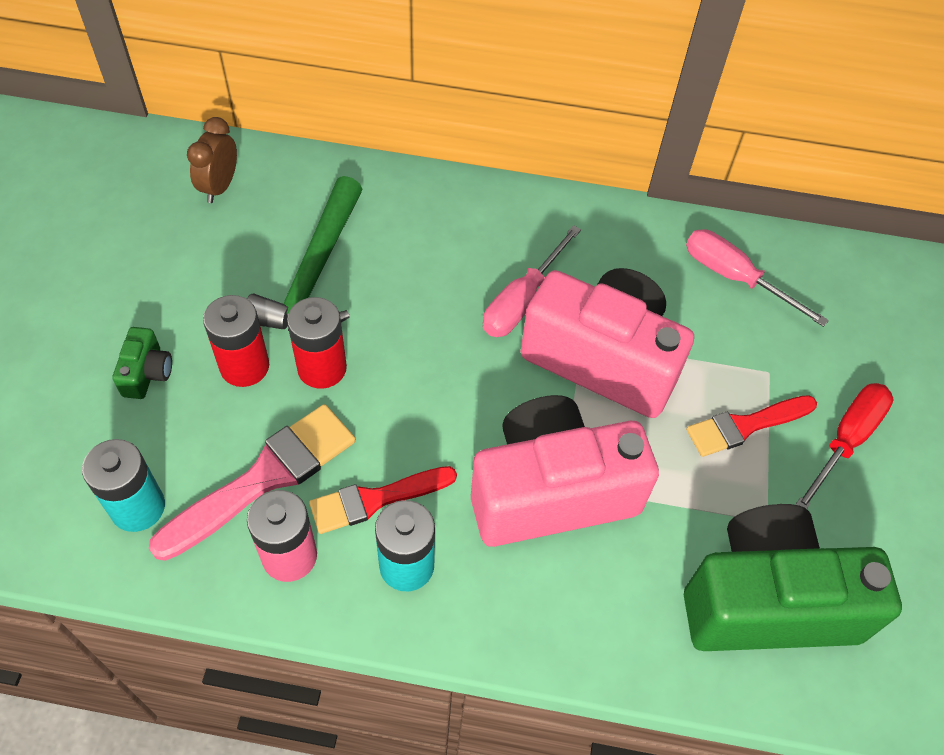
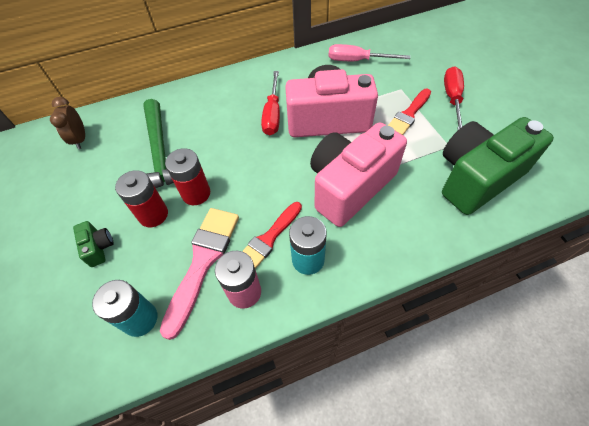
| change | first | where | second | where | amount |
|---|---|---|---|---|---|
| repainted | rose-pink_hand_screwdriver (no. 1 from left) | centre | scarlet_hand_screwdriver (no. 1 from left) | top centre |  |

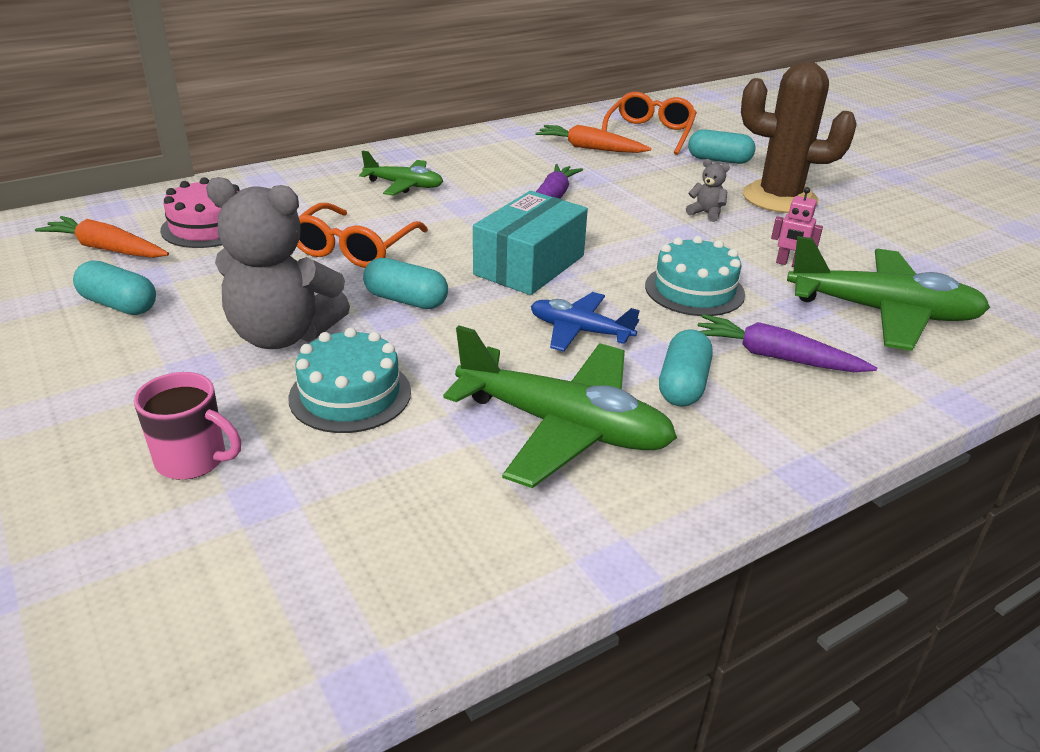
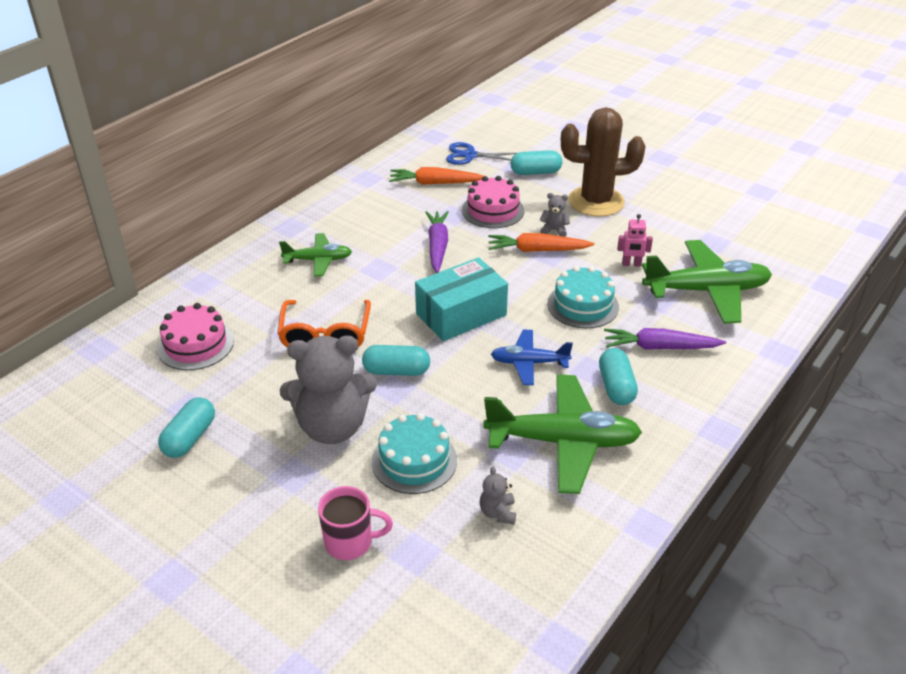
| change | first | where | second | where | amount |
|---|---|---|---|---|---|
| shifted | bright_orange_root_vegetable (no. 1 from left in the first image) | top left | bright_orange_root_vegetable (no. 2 from left) | centre |  |
| rotated | aqua_capsule (no. 1 from left) | middle left |  | middle left | 75 degrees counterclockwise |
| rotated | aqua_package | top centre |  | centre | 45 degrees clockwise |
| swapped | bright_orange_eyeglasses (no. 2 from left) | top centre | royal_blue_pair_of_scissors | top centre |  |
| new |  |  | rose-pink_layer_cake (no. 2 from left) | top centre |  |
| new |  |  | ash-grey_teddy (no. 2 from left) | bottom centre |  |

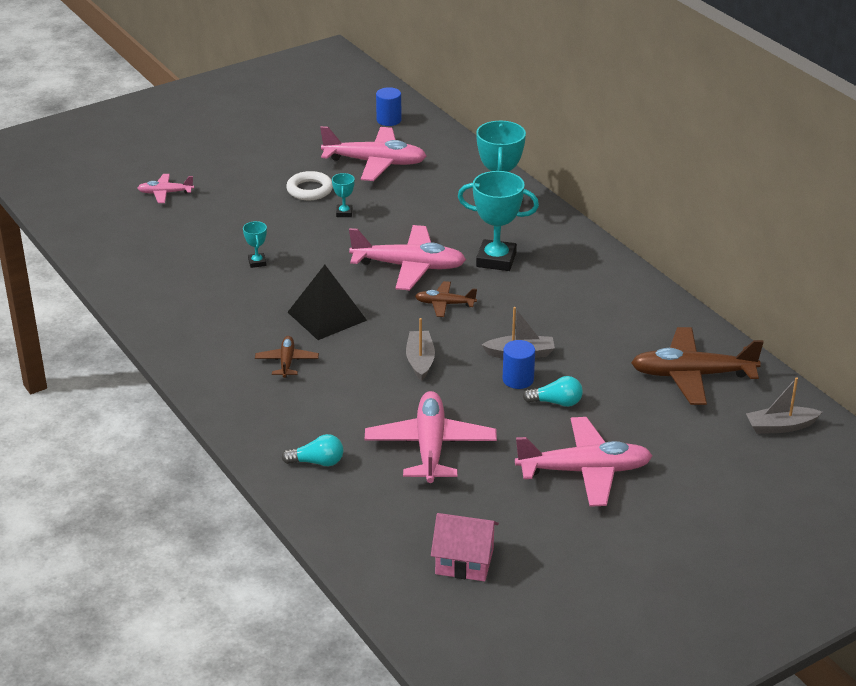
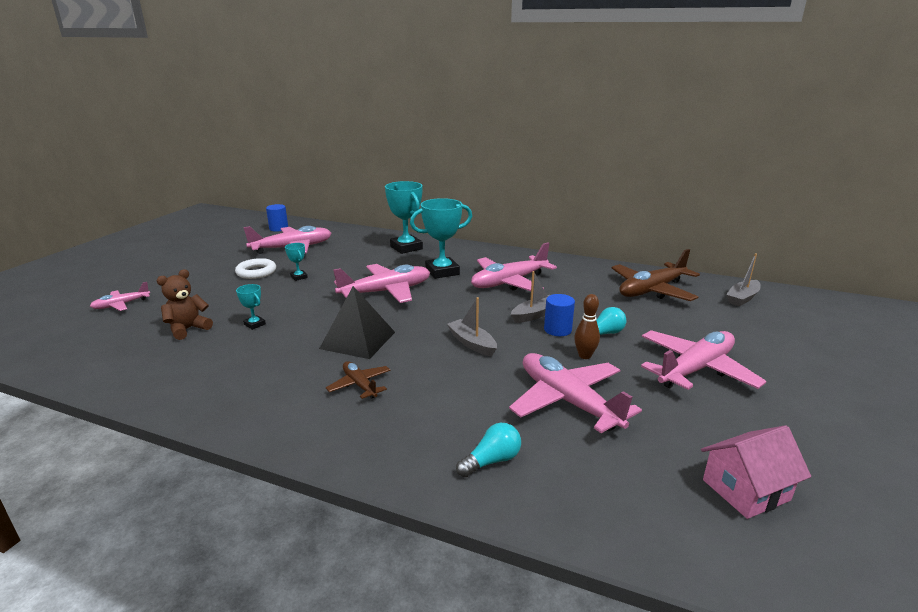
| change | first | where | second | where | amount |
|---|---|---|---|---|---|
| gone | russet_plane (no. 2 from left) | centre |  |  |  |
| new |  |  | russet_teddy | middle left |  |
| new |  |  | rose-pink_plane (no. 4 from left) | centre |  |
| new |  |  | russet_tenpin | centre |  |

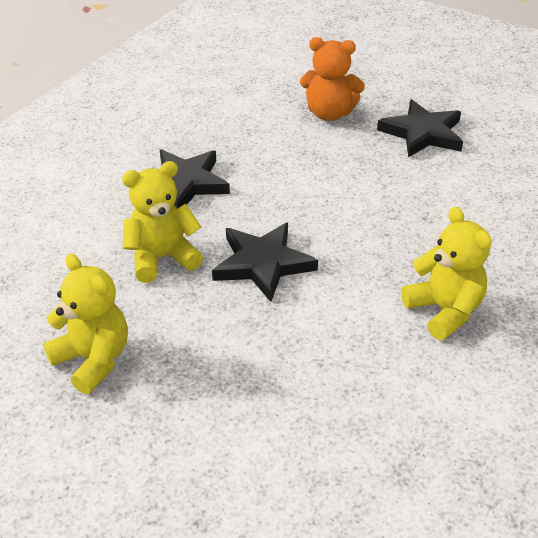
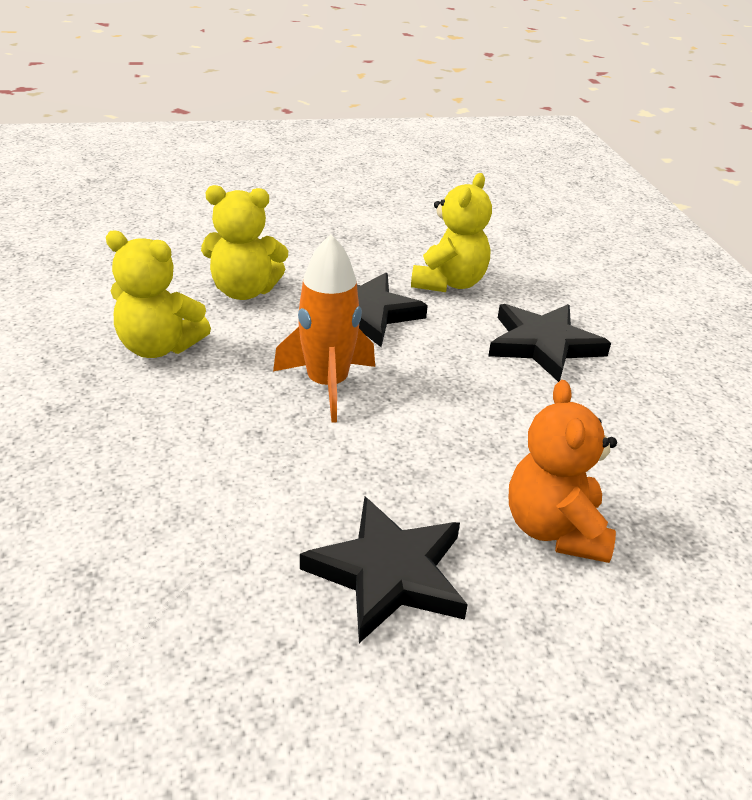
| change | first | where | second | where | amount |
|---|---|---|---|---|---|
| shifted | yellow_teddy (no. 1 from left in the first image) | middle left | yellow_teddy (no. 2 from left) | top left |  |
| rotated | bright_orange_teddy | top centre |  | middle right | 60 degrees counterclockwise |
| new |  |  | bright_orange_spaceship | centre |  |

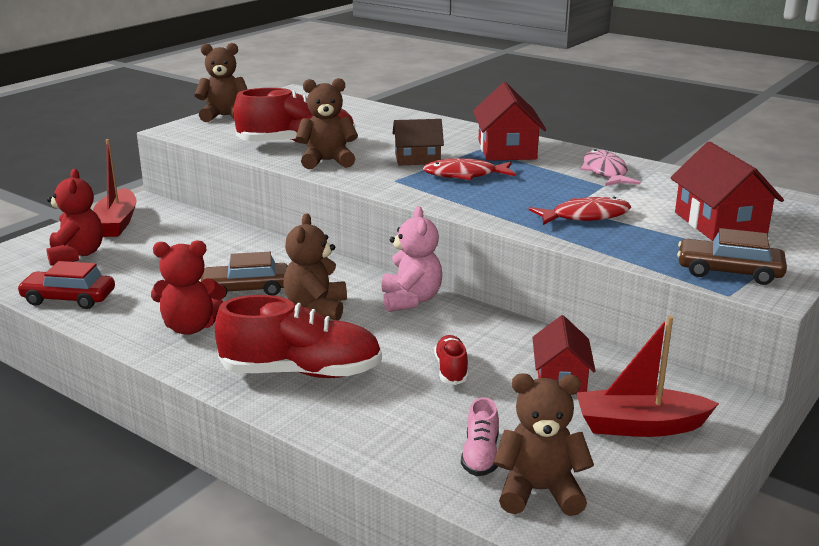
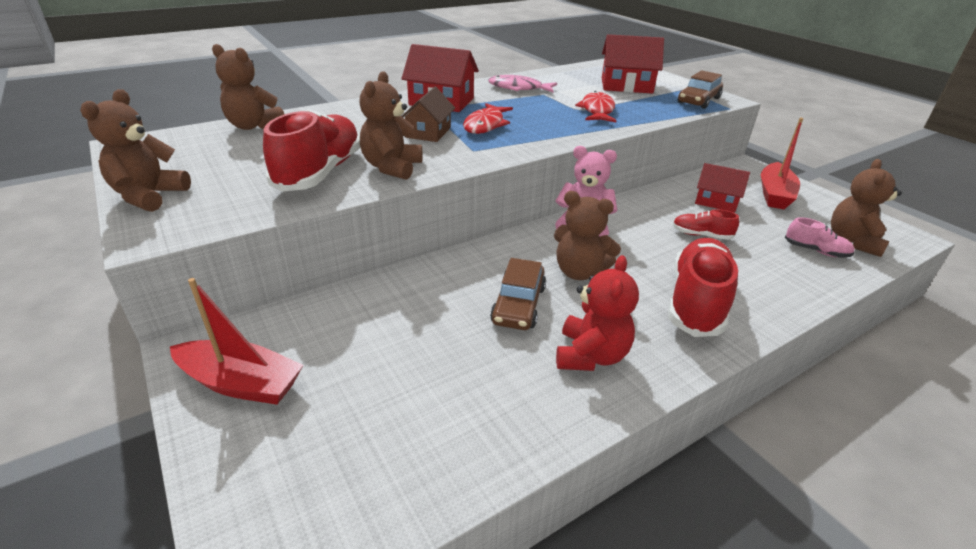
| change | first | where | second | where | amount |
|---|---|---|---|---|---|
| gone | scarlet_car | middle left |  |  |  |
| gone | scarlet_teddy (no. 1 from left) | middle left |  |  |  |
| new |  |  | russet_teddy (no. 2 from left) | top left |  |

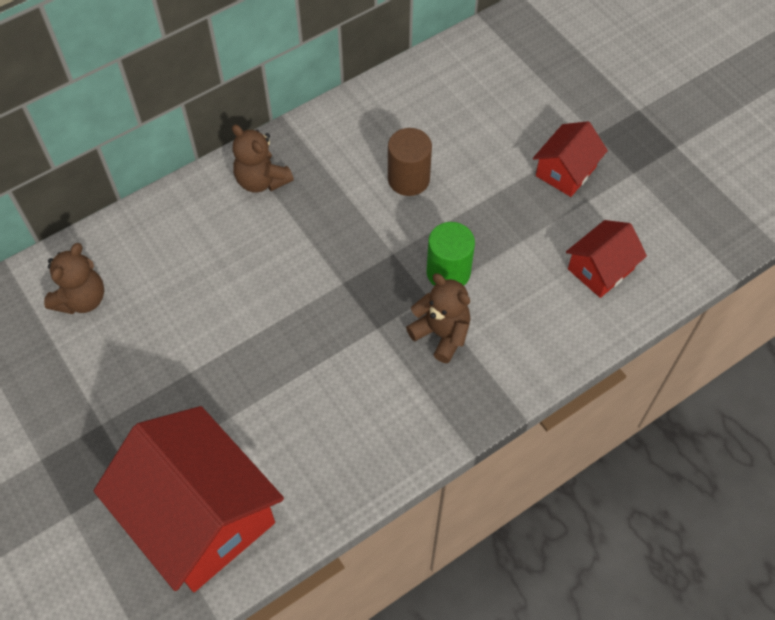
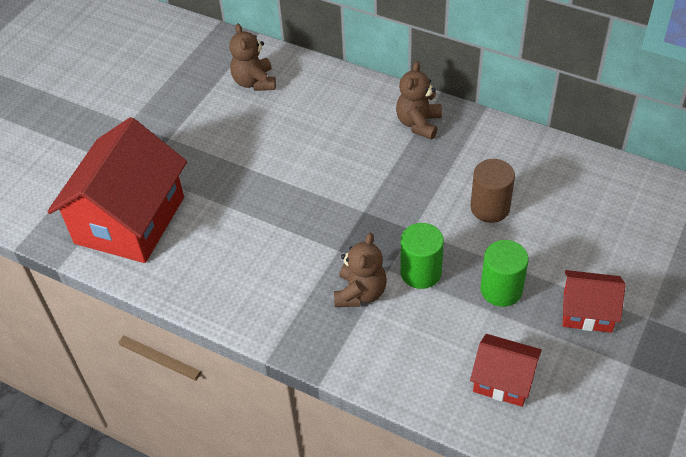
| change | first | where | second | where | amount |
|---|---|---|---|---|---|
| rotated | russet_teddy (no. 1 from left) | middle left |  | top centre | 75 degrees clockwise |
| new |  |  | green_solid_cylinder (no. 2 from left) | middle right |  |

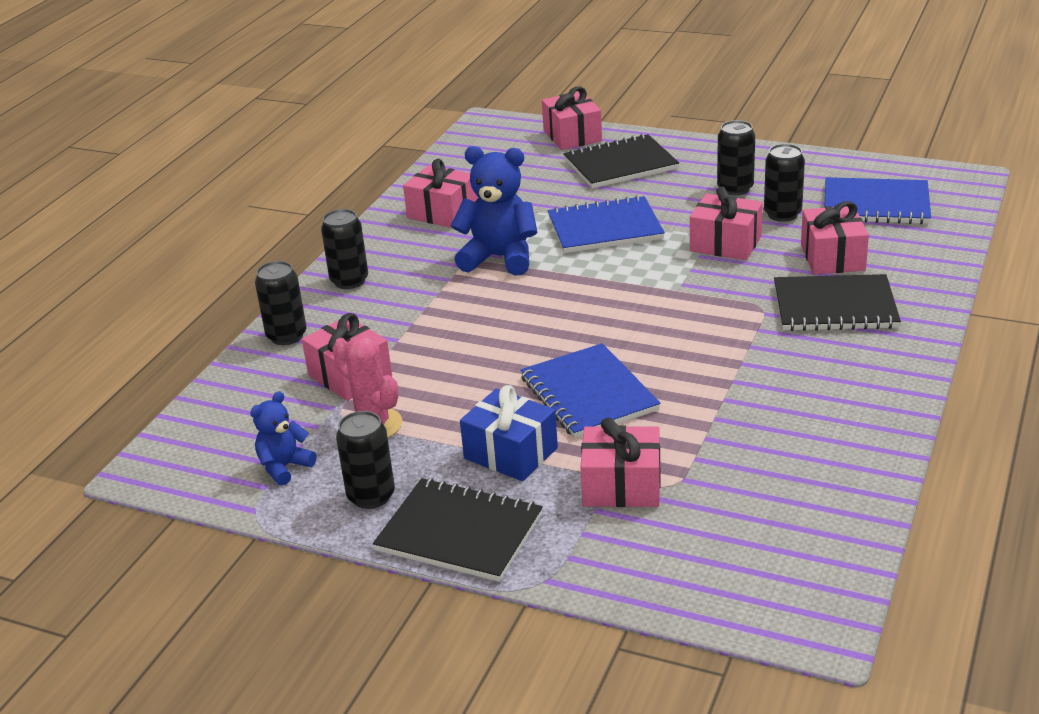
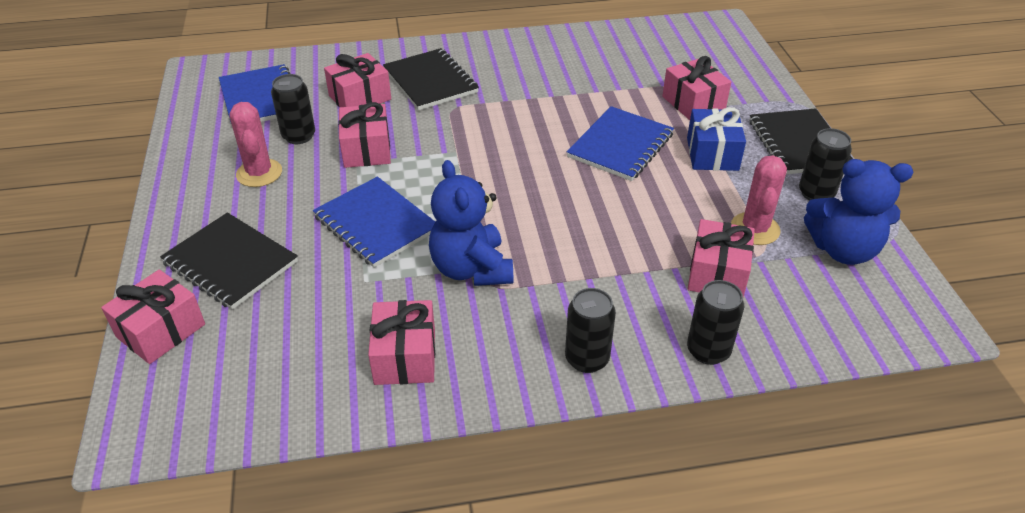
| change | first | where | second | where | amount |
|---|---|---|---|---|---|
| scaled | royal_blue_teddy (no. 1 from left in the first image) | middle left | royal_blue_teddy (no. 2 from left) | middle right | x1.77 |
| swapped | jet-black_soda_can (no. 4 from left) | top right | rose-pink_prickly_plant (no. 1 from left) | top left |  |

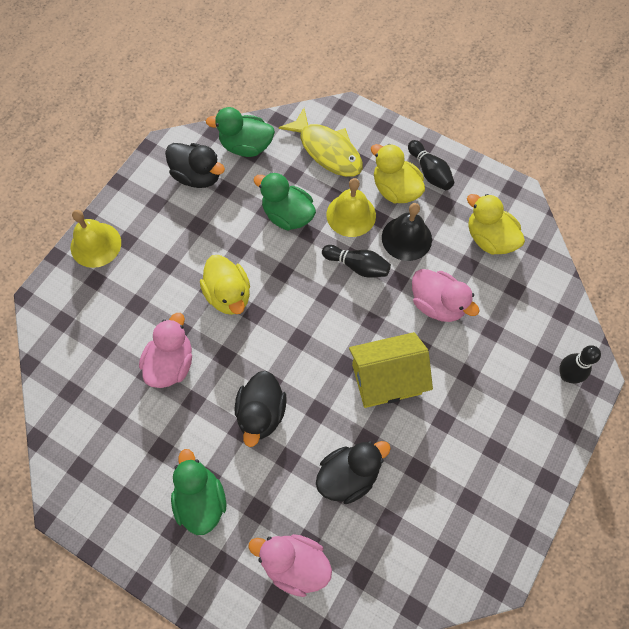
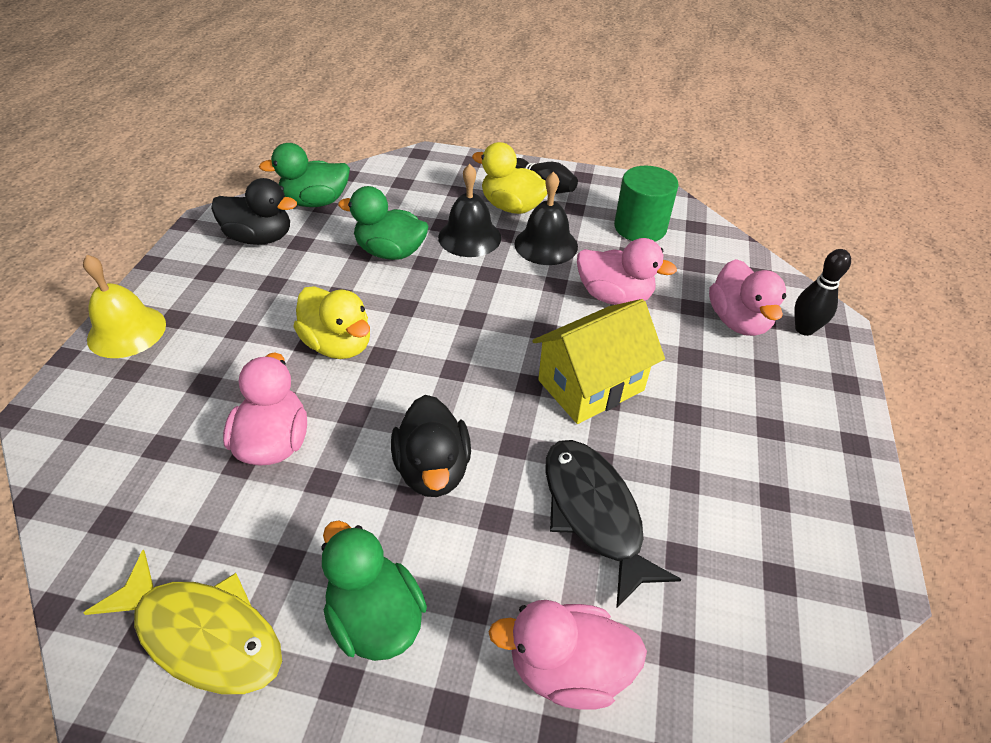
| change | first | where | second | where | amount |
|---|---|---|---|---|---|
| shifted | yellow_fish | top centre |  | bottom left |  |
| swapped | jet-black_rubber_duck (no. 3 from left) | bottom centre | jet-black_fish | bottom centre |  |
| gone | jet-black_tenpin (no. 1 from left) | centre |  |  |  |
| repainted | yellow_school_bell (no. 2 from left) | top centre | jet-black_school_bell (no. 1 from left) | top centre |  |
| swapped | yellow_rubber_duck (no. 3 from left) | middle right | green_solid_cylinder | top centre |  |
| new |  |  | rose-pink_rubber_duck (no. 4 from left) | middle right |  |

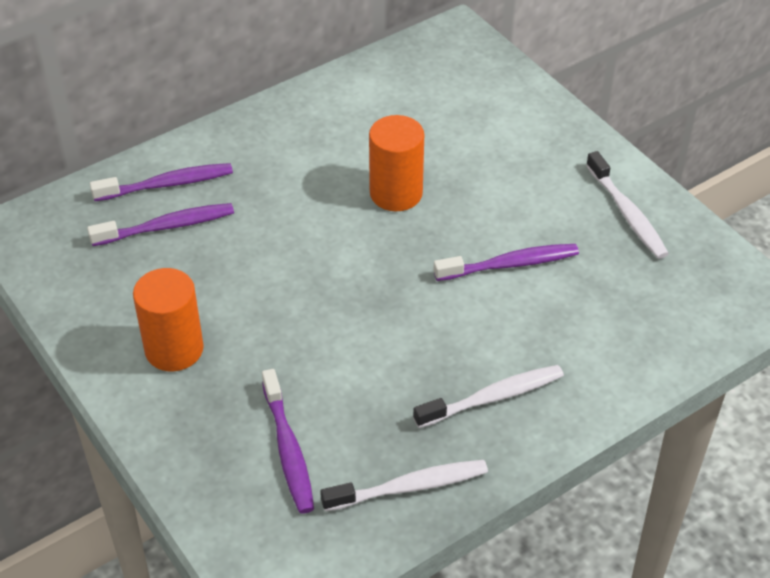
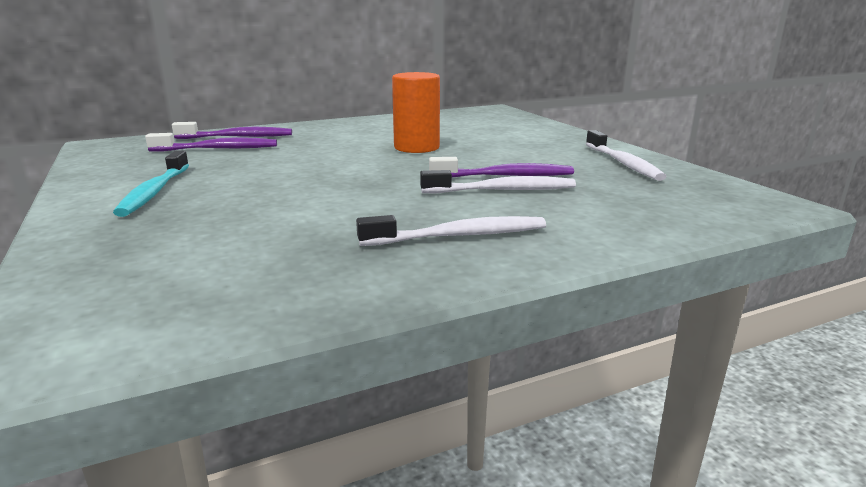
| change | first | where | second | where | amount |
|---|---|---|---|---|---|
| swapped | bright_orange_solid_cylinder (no. 1 from left) | middle left | aqua_toothbrush | middle left |  |
| gone | purple_toothbrush (no. 3 from left) | bottom centre |  |  |  |
| shifted | snow-white_toothbrush (no. 1 from left in the first image) | bottom centre | snow-white_toothbrush (no. 2 from left) | centre |  |

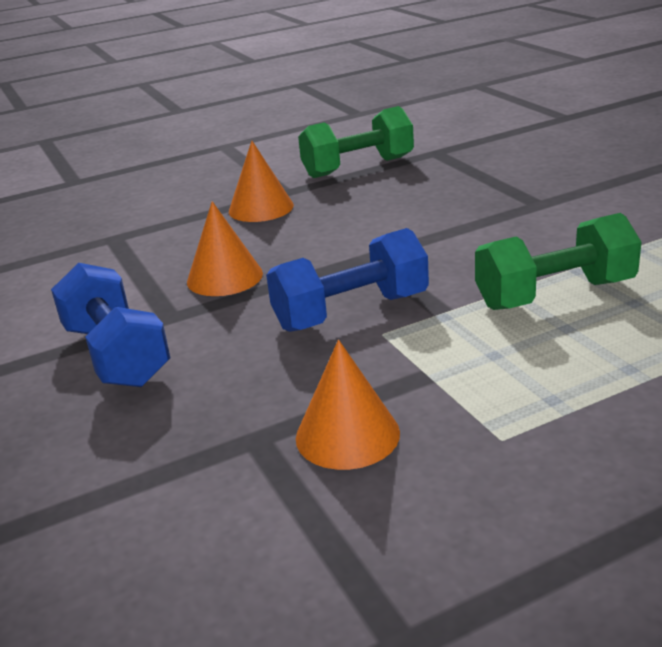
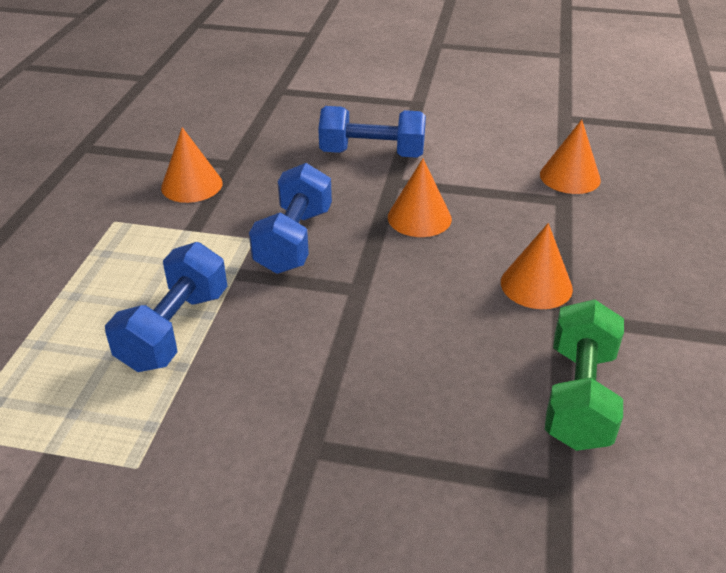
| change | first | where | second | where | amount |
|---|---|---|---|---|---|
| repainted | green_hand_weight (no. 2 from left) | middle right | royal_blue_hand_weight (no. 1 from left) | middle left |  |
| new |  |  | bright_orange_solid_cone (no. 4 from left) | top right |  |

